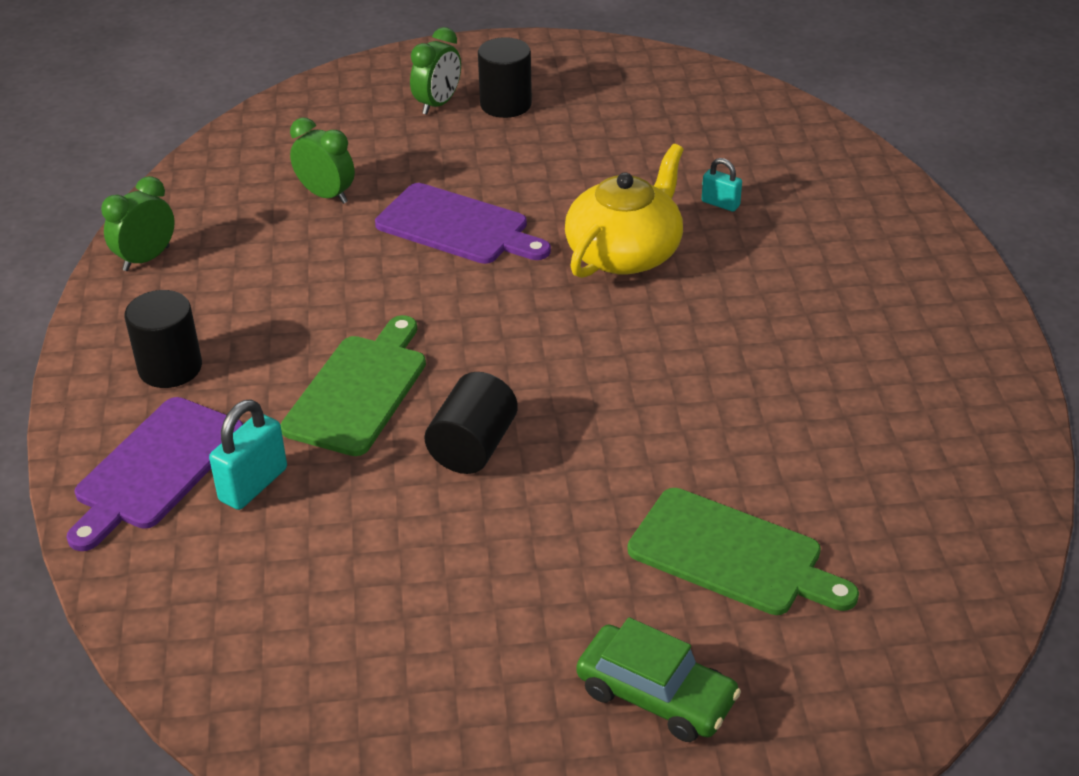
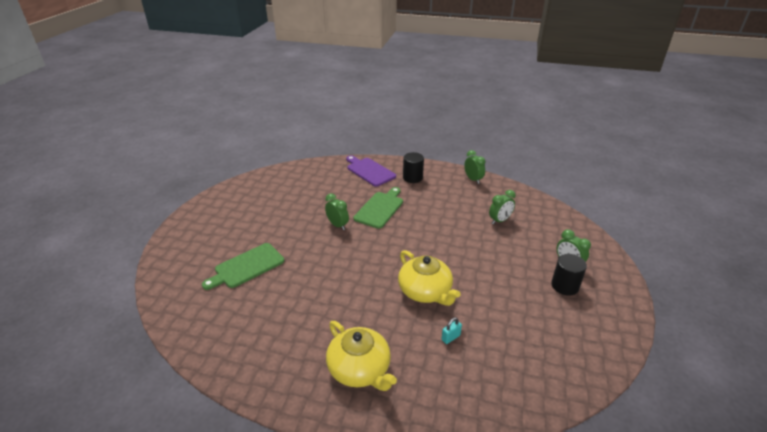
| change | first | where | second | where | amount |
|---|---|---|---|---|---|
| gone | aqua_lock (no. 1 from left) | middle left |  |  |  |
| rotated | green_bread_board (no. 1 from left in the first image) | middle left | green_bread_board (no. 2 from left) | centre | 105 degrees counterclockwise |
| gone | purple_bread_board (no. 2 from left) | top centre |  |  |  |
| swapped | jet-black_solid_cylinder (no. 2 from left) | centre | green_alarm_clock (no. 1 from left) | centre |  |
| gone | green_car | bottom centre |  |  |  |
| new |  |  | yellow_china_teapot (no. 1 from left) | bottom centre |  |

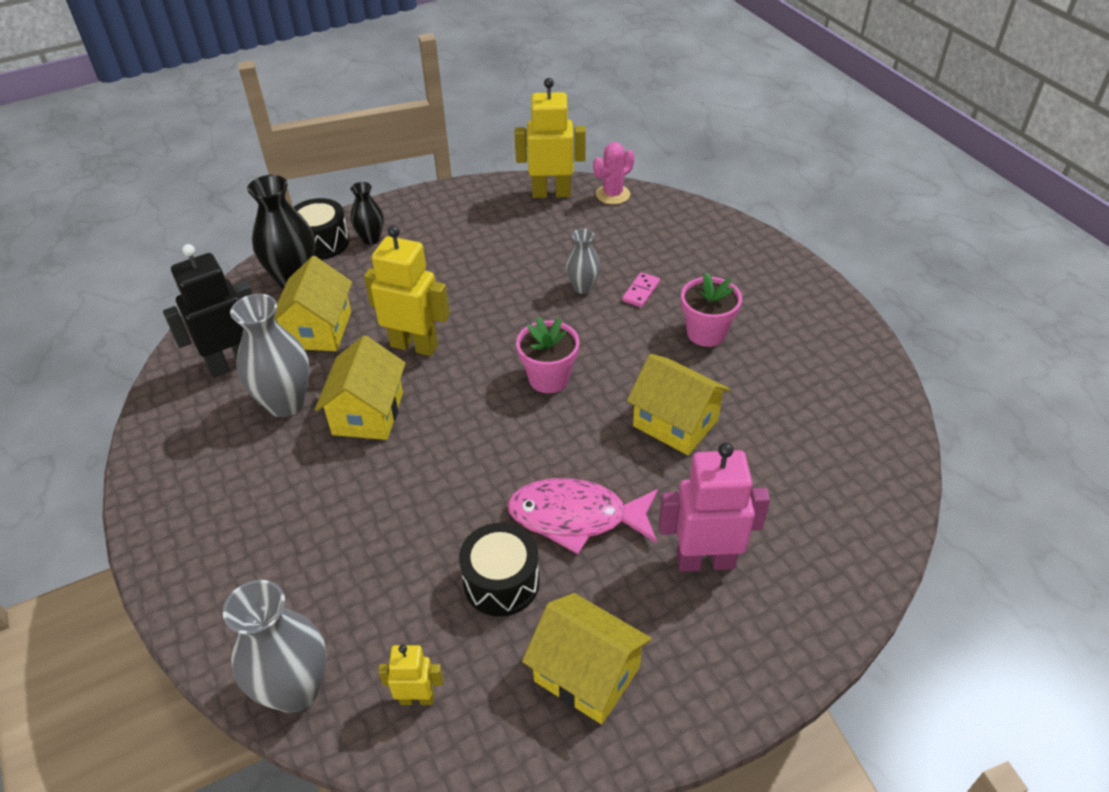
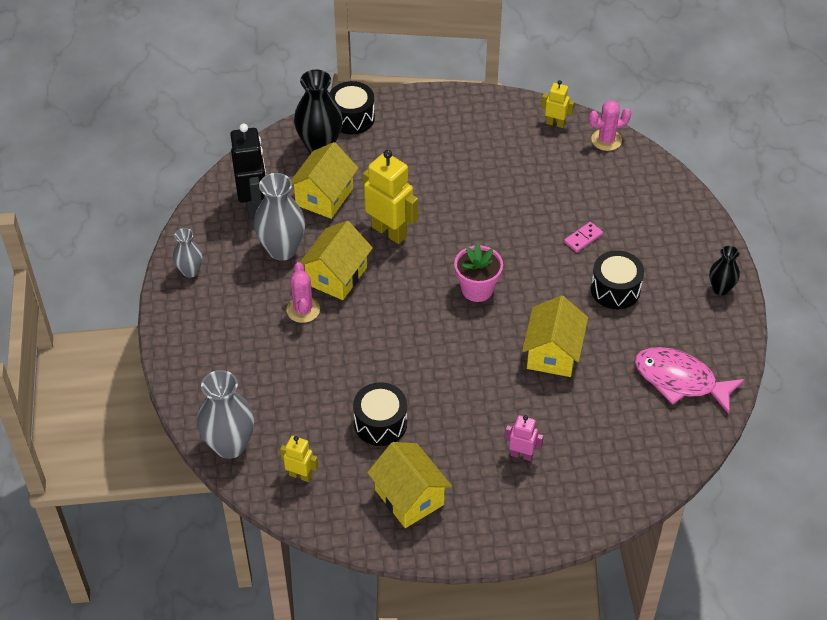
| change | first | where | second | where | amount |
|---|---|---|---|---|---|
| rotated | jet-black_robot_figure | middle left |  | top left | 90 degrees clockwise |
| shifted | jet-black_tall_vase (no. 2 from left) | top left |  | middle right |  |
| shifted | rose-pink_fish | centre |  | middle right |  |
| scaled | yellow_robot_figure (no. 3 from left) | top centre |  | top right | x0.54 |
| shifted | ash-grey_tall_vase (no. 3 from left in the first image) | top centre | ash-grey_tall_vase (no. 1 from left) | middle left |  |
| rotated | yellow_toy_house (no. 4 from left) | centre |  | middle right | 45 degrees clockwise |
| scaled | rose-pink_robot_figure | centre |  | bottom centre | x0.54 |
| swapped | rose-pink_plant_pot (no. 2 from left) | centre | jet-black_snare_drum (no. 3 from left) | middle right |  |
| new |  |  | rose-pink_prickly_plant (no. 1 from left) | centre |  |

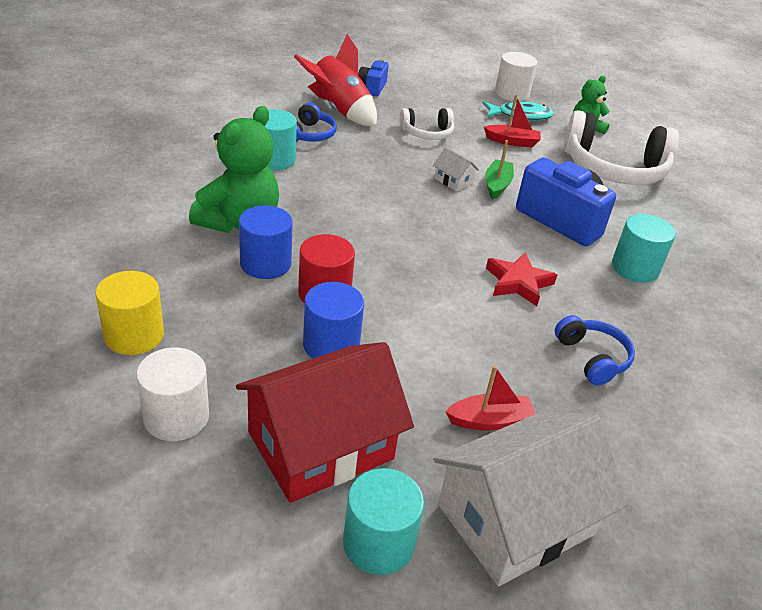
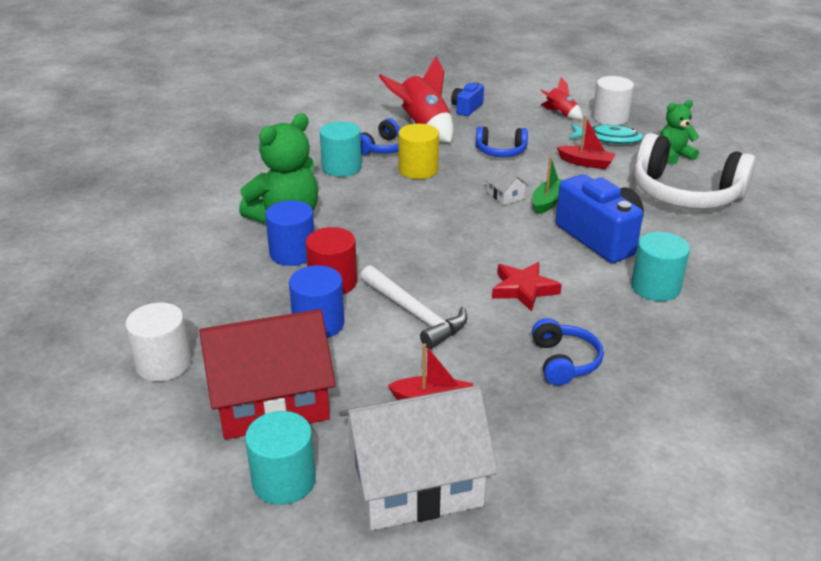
| change | first | where | second | where | amount |
|---|---|---|---|---|---|
| shifted | yellow_solid_cylinder | middle left |  | top centre |  |
| repainted | snow-white_headset (no. 1 from left) | top centre | royal_blue_headset (no. 2 from left) | top centre |  |
| new |  |  | snow-white_claw_hammer | centre |  |
| new |  |  | scarlet_spaceship (no. 2 from left) | top right |  |

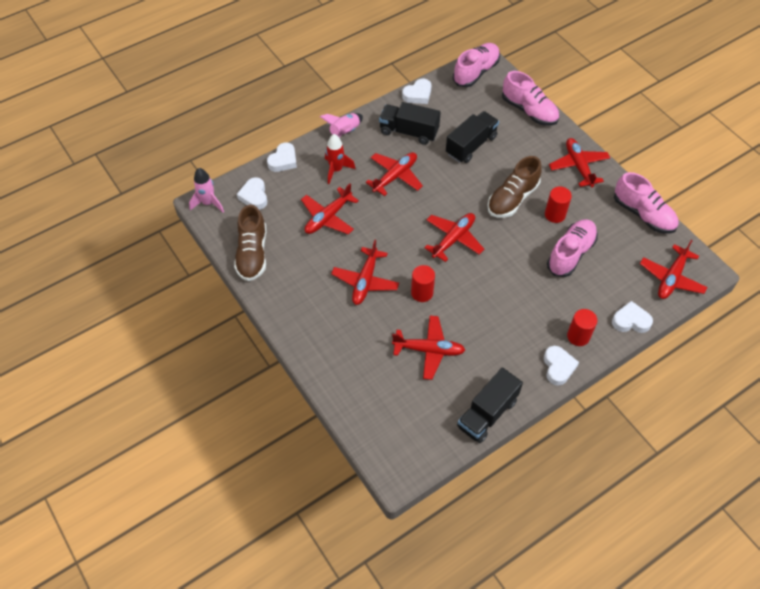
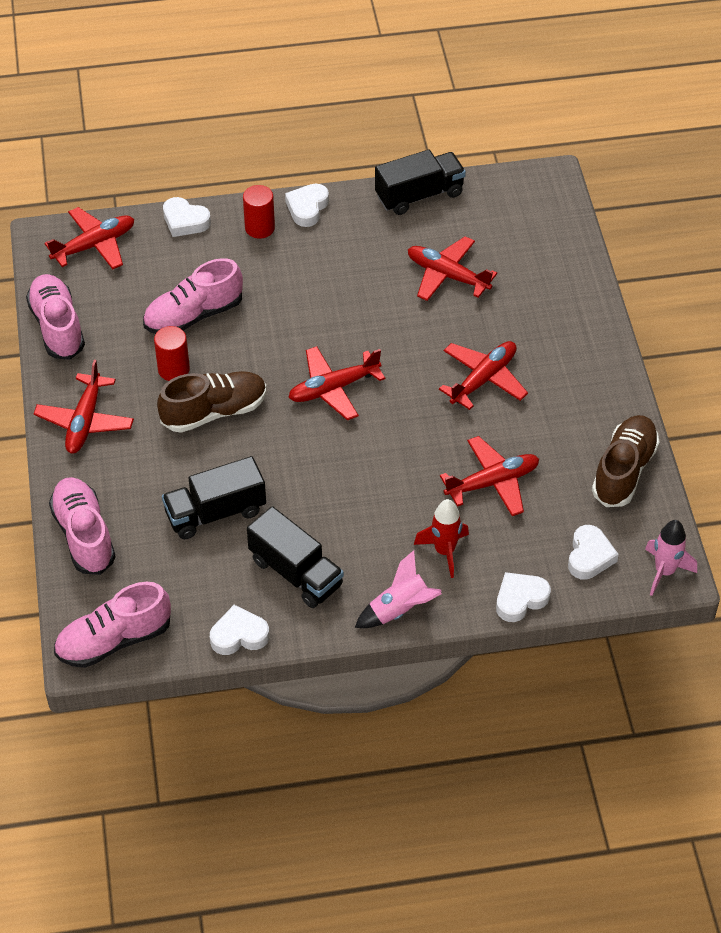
| change | first | where | second | where | amount |
|---|---|---|---|---|---|
| gone | scarlet_plane (no. 3 from left) | top centre |  |  |  |
| gone | scarlet_solid_cylinder (no. 1 from left) | centre |  |  |  |

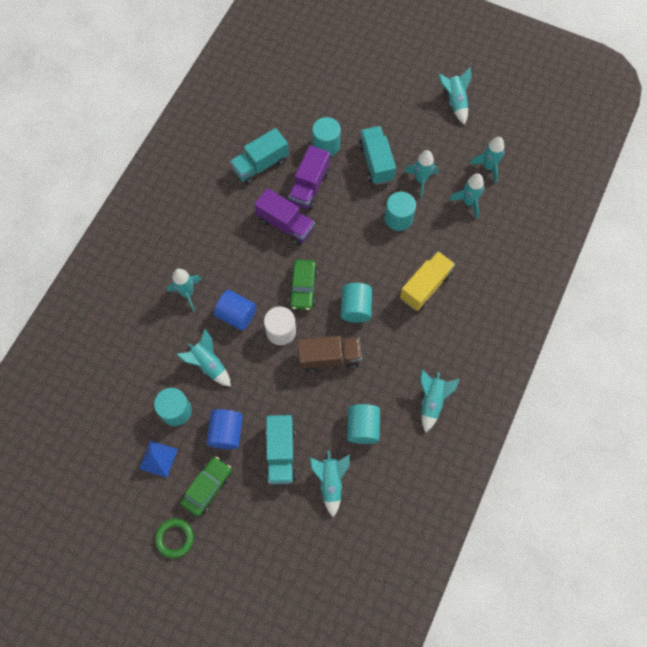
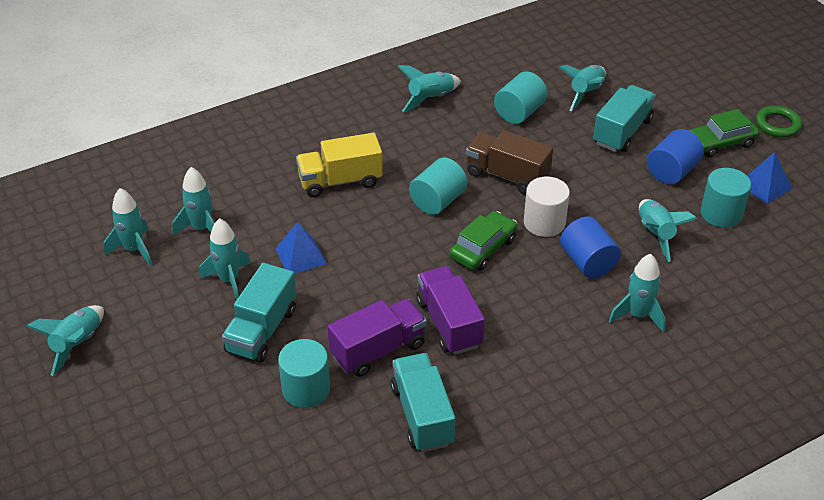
| change | first | where | second | where | amount |
|---|---|---|---|---|---|
| rotated | aqua_truck (no. 1 from left in the first image) | top centre | aqua_truck (no. 2 from left) | bottom centre | 105 degrees counterclockwise |
| swapped | aqua_solid_cylinder (no. 5 from left) | top centre | royal_blue_pyramid_shape (no. 1 from left) | centre |  |

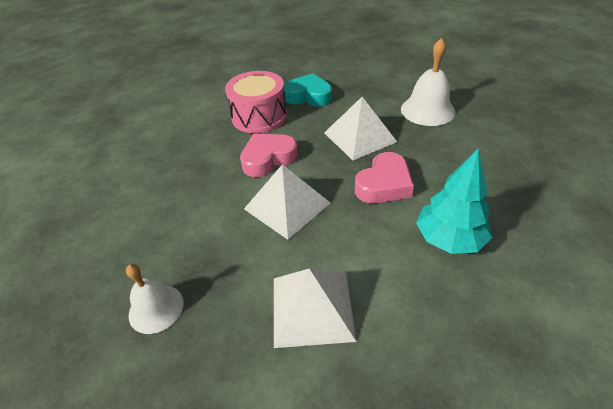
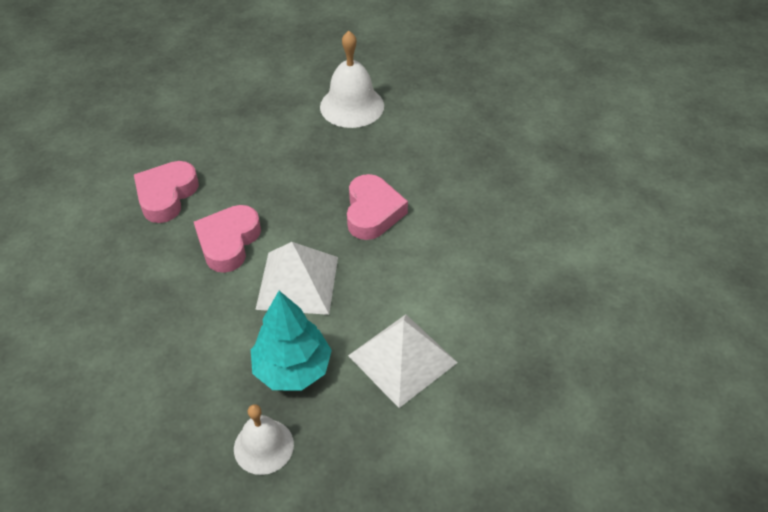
| change | first | where | second | where | amount |
|---|---|---|---|---|---|
| swapped | rose-pink_snare_drum | top centre | rose-pink_heart_shape (no. 1 from left) | middle left |  |
| gone | aqua_heart_shape | top centre |  |  |  |
| gone | snow-white_pyramid_shape (no. 3 from left) | top centre |  |  |  |
| shifted | aqua_fir_tree | middle right |  | centre |  |

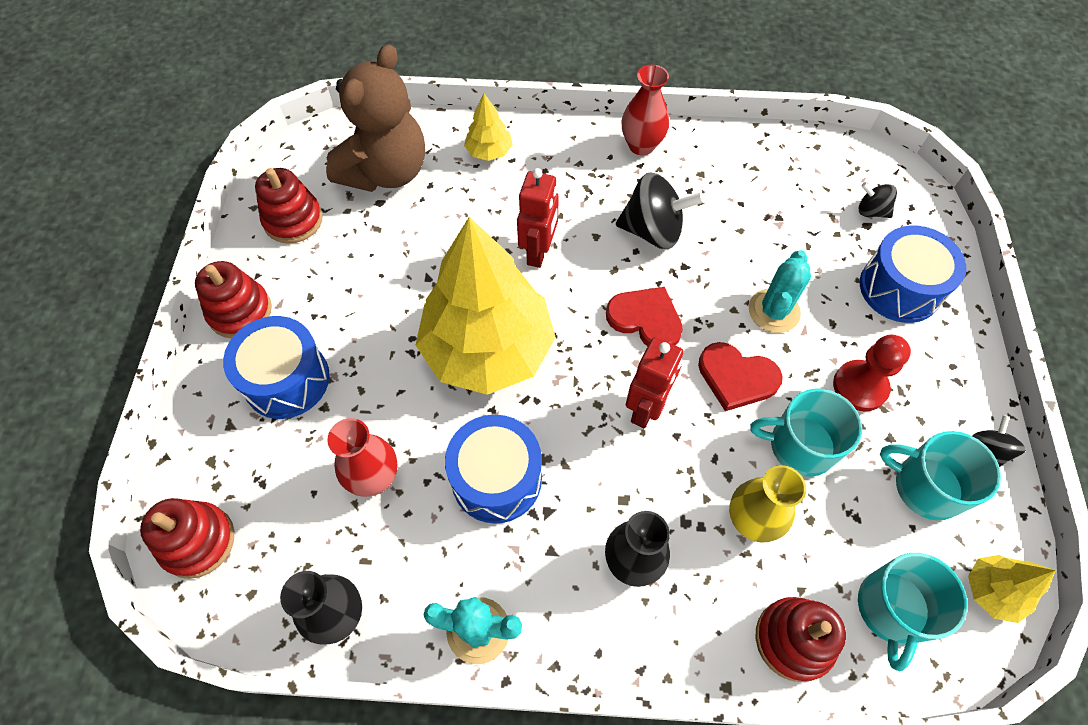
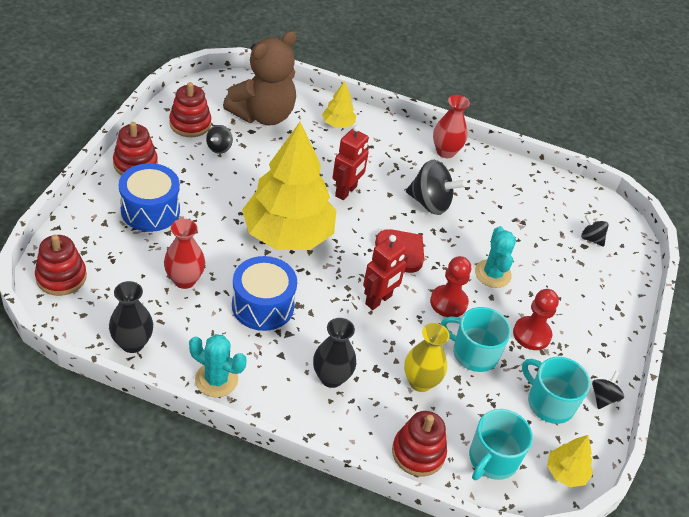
| change | first | where | second | where | amount |
|---|---|---|---|---|---|
| swapped | scarlet_heart_shape (no. 2 from left) | middle right | scarlet_pawn (no. 1 from left) | centre |  |
| rotated | aqua_prickly_plant (no. 2 from left) | middle right |  | middle right | 45 degrees counterclockwise |
| gone | royal_blue_snare_drum (no. 3 from left) | middle right |  |  |  |
| new |  |  | jet-black_toy_top (no. 1 from left) | top left |  |

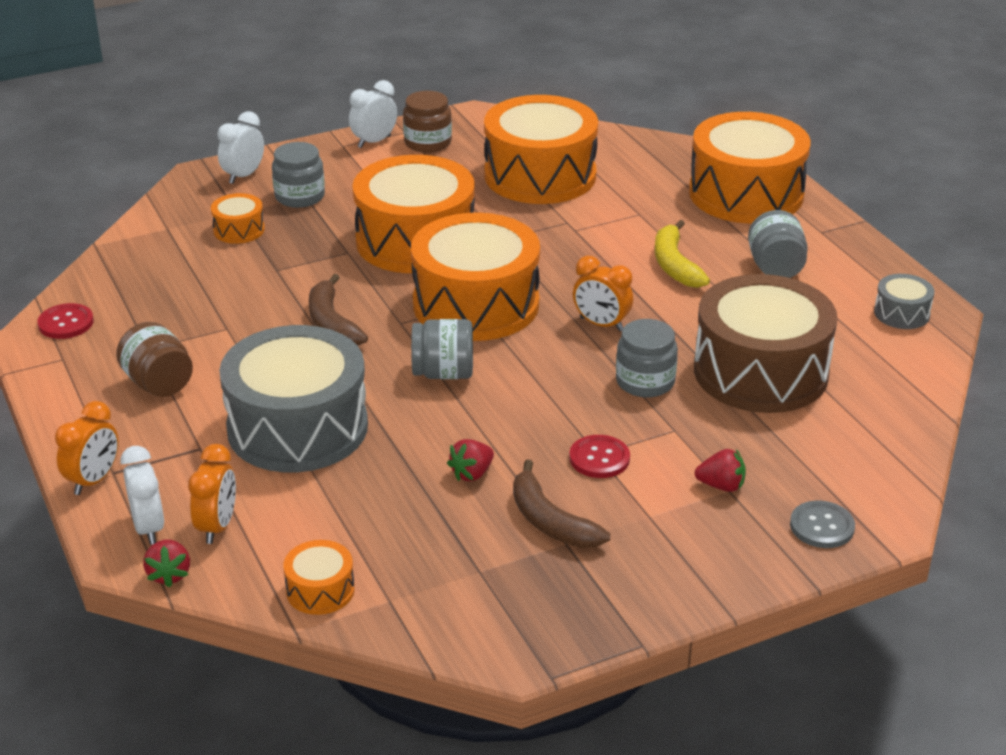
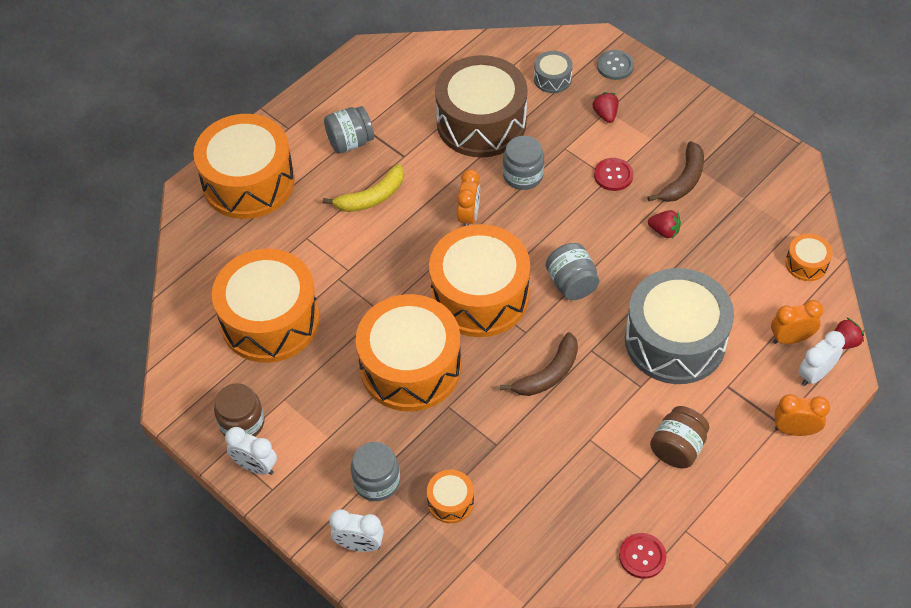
| change | first | where | second | where | amount |
|---|---|---|---|---|---|
| shifted | ash-grey_snare_drum (no. 2 from left in the first image) | middle right | ash-grey_snare_drum (no. 1 from left) | top centre |  |

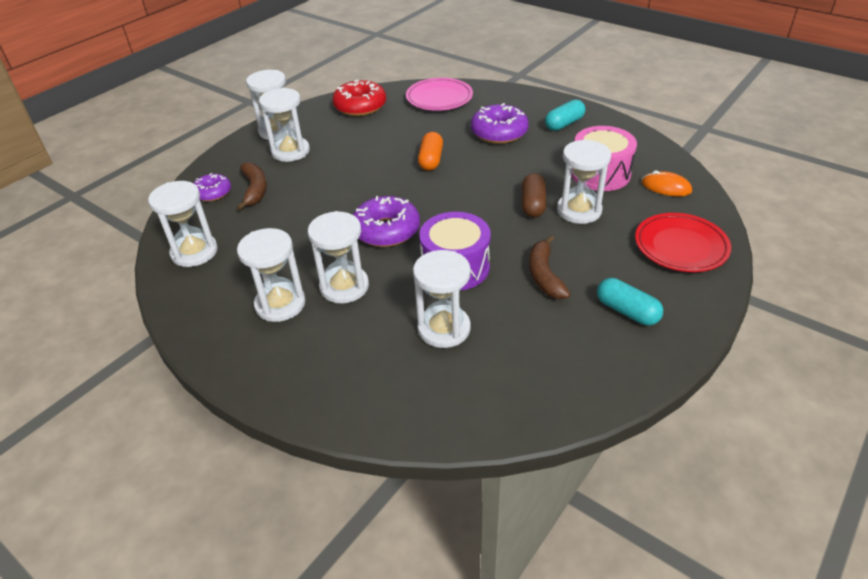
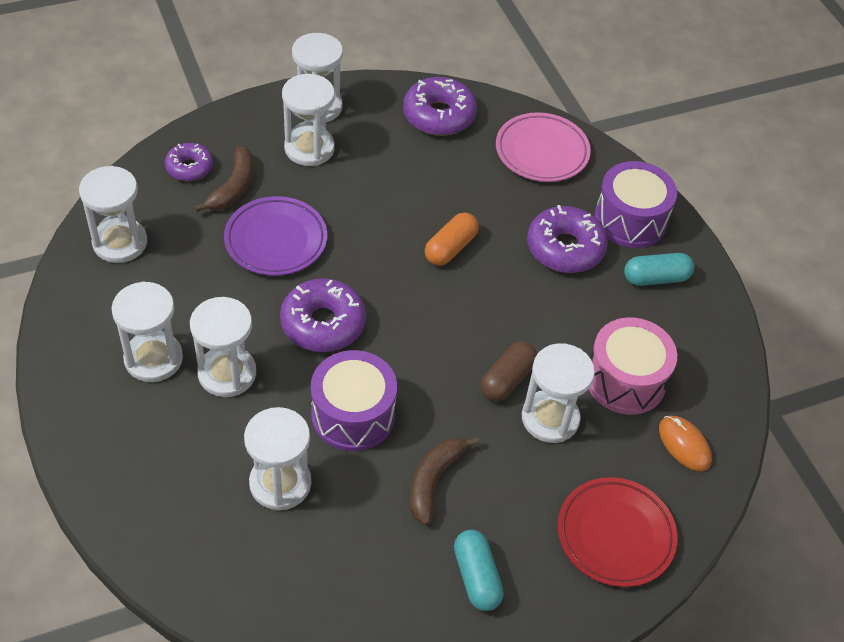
| change | first | where | second | where | amount |
|---|---|---|---|---|---|
| repainted | scarlet_doughnut | top centre | purple_doughnut (no. 3 from left) | top centre |  |
| new |  |  | purple_dinner_plate | middle left |  |
| new |  |  | purple_snare_drum (no. 2 from left) | top right |  |

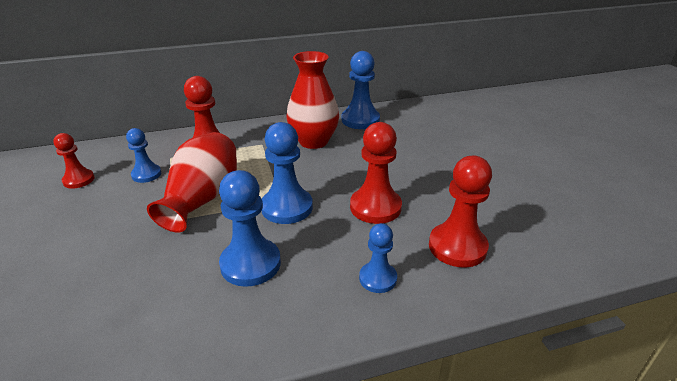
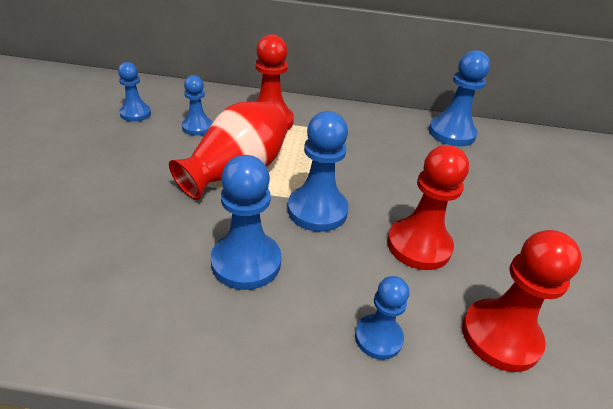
| change | first | where | second | where | amount |
|---|---|---|---|---|---|
| repainted | scarlet_pawn (no. 1 from left) | middle left | royal_blue_pawn (no. 1 from left) | top left |  |
| gone | scarlet_tall_vase (no. 2 from left) | top centre |  |  |  |

